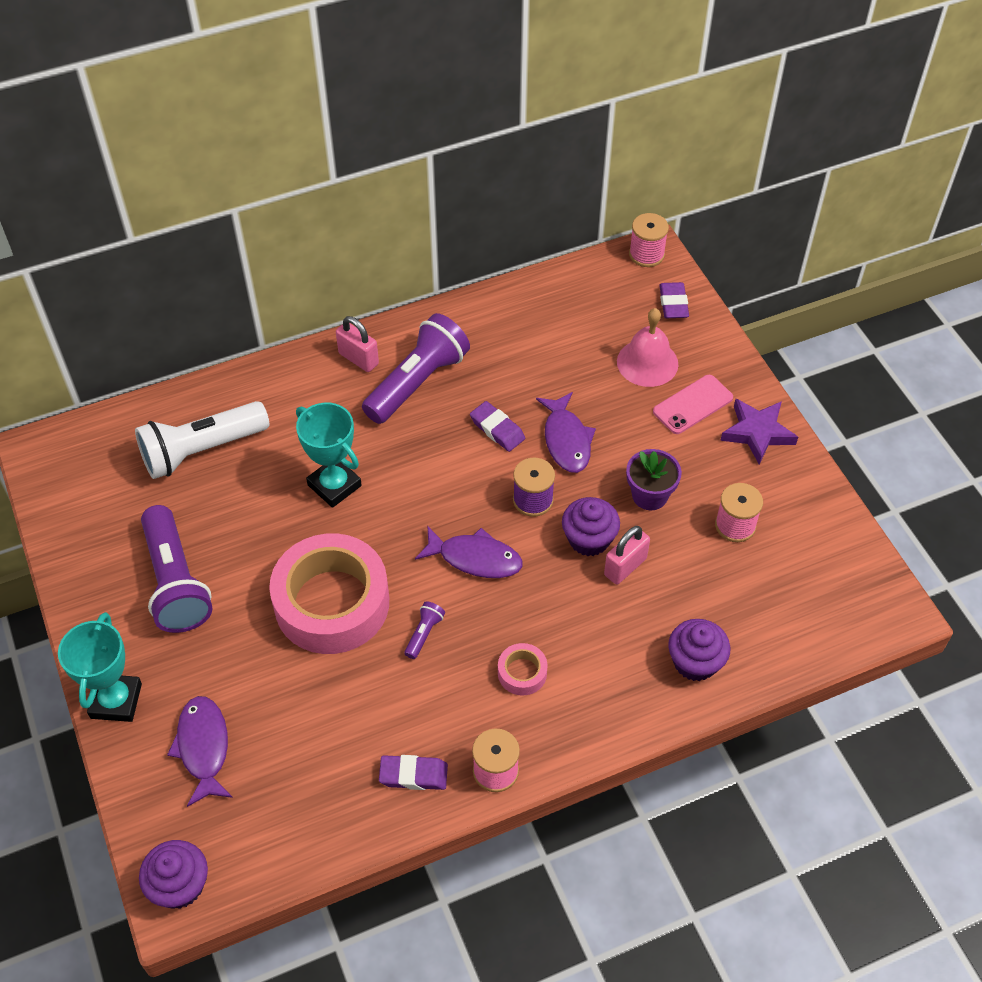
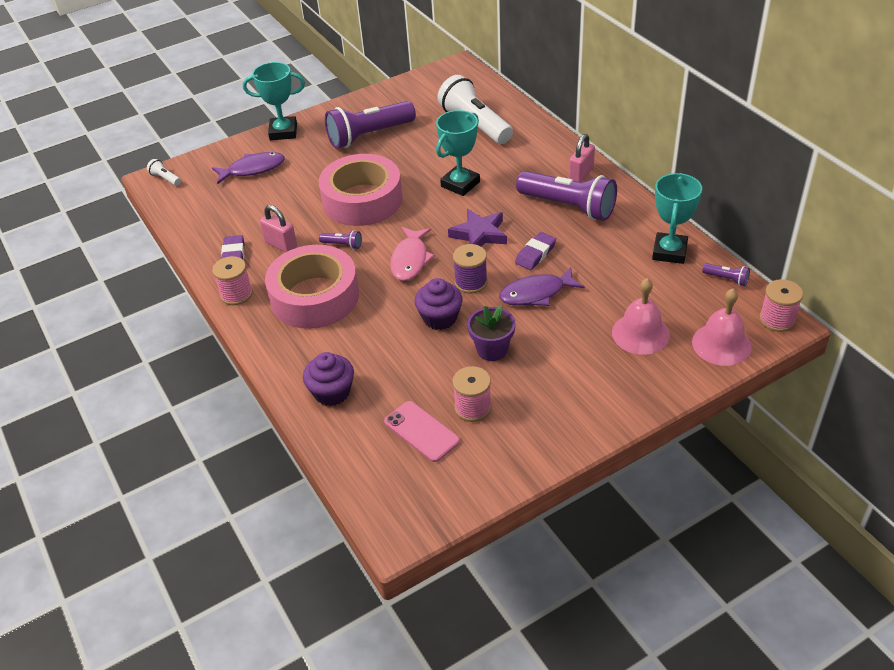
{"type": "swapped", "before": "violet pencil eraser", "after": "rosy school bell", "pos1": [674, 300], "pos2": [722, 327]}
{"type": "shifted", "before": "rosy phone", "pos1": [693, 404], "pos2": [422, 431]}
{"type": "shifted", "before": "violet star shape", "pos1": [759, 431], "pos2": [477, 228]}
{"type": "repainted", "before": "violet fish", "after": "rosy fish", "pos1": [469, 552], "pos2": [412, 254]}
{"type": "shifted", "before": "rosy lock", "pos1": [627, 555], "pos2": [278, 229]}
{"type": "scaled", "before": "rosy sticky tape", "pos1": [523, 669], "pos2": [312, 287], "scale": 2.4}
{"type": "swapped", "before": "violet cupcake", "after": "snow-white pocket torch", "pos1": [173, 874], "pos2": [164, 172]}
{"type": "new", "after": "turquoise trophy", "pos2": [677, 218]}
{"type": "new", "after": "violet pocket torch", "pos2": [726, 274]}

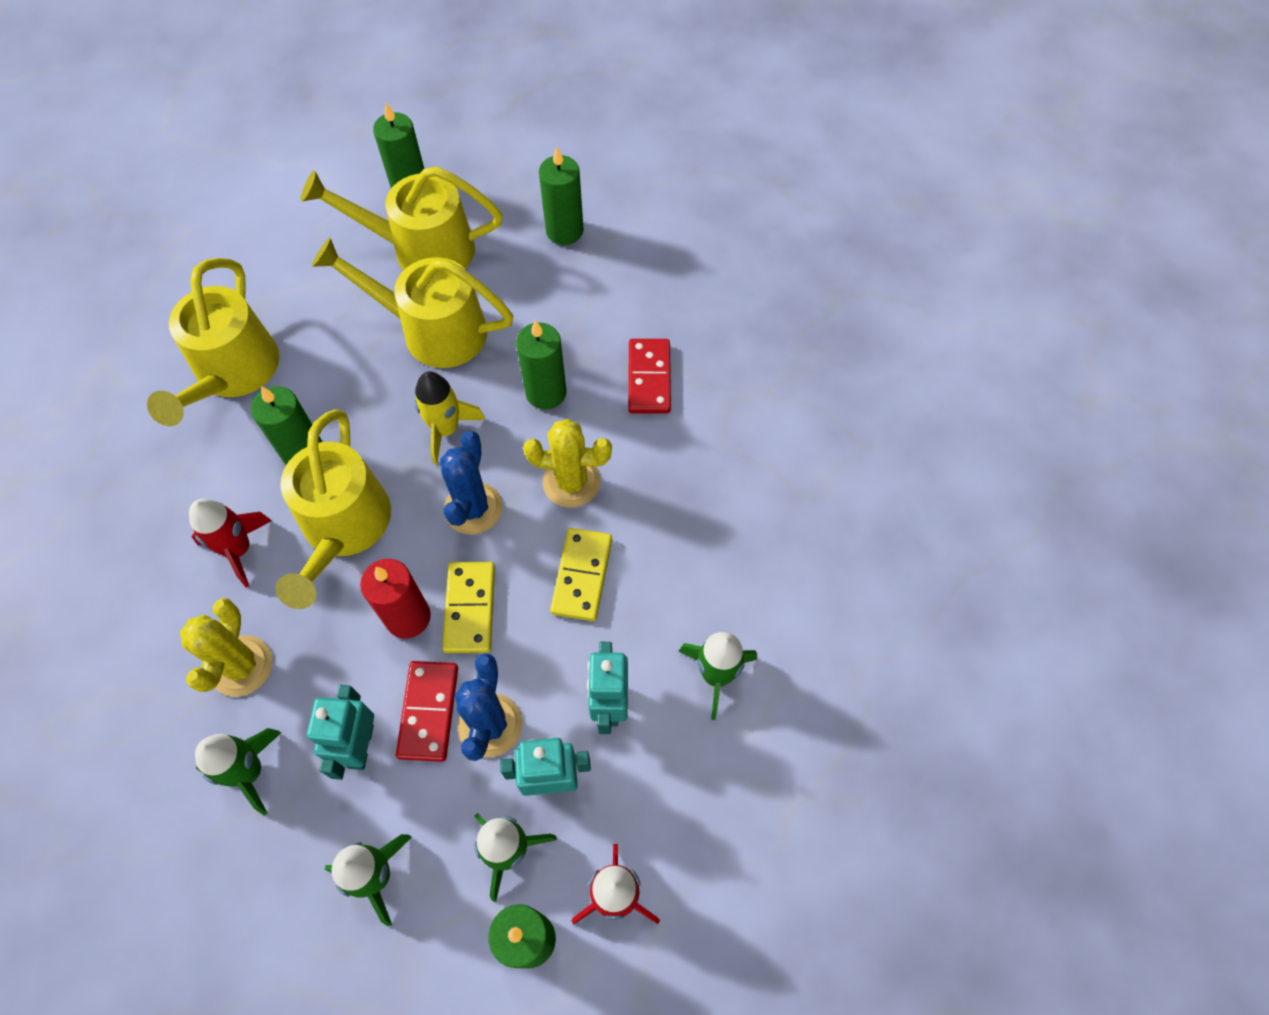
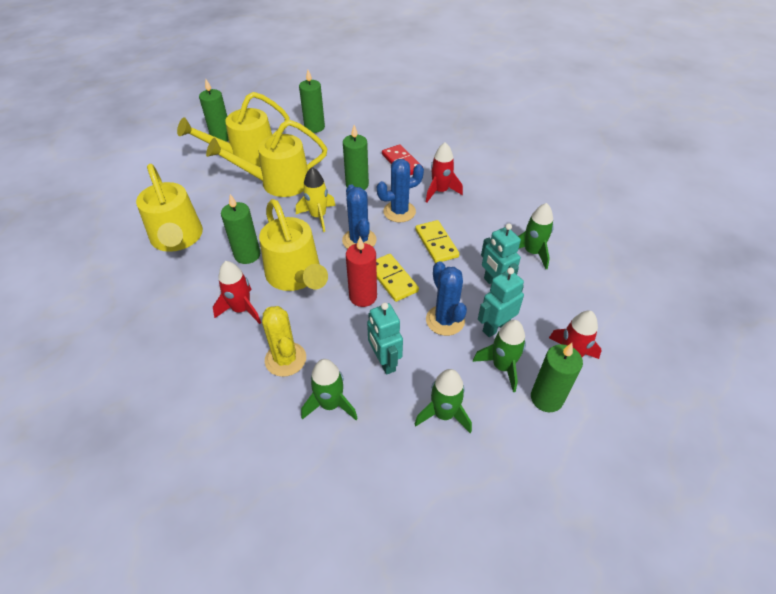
{"type": "repainted", "before": "yellow cactus", "after": "cobalt cactus", "pos1": [567, 463], "pos2": [400, 190]}
{"type": "gone", "before": "crimson domino piece", "pos1": [427, 711]}
{"type": "new", "after": "crimson rocket", "pos2": [444, 172]}

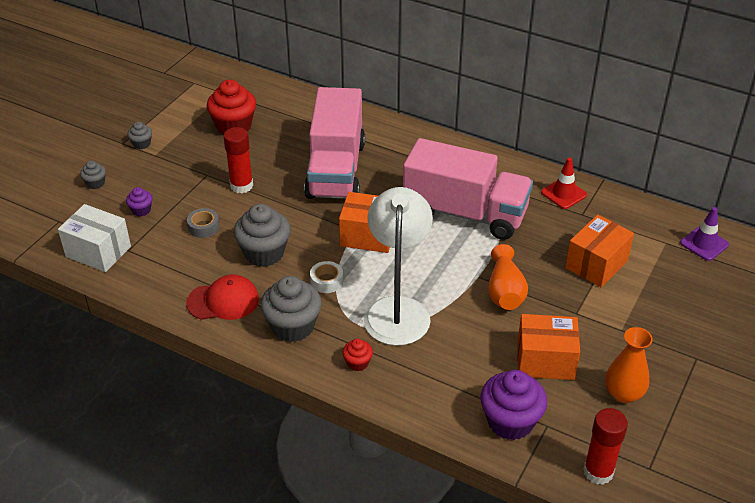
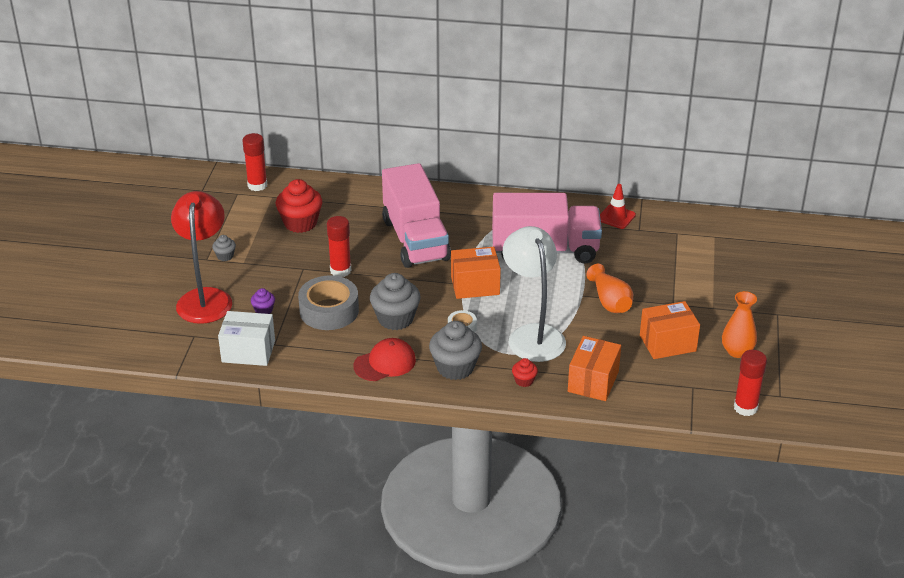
{"type": "swapped", "before": "gray cupcake", "after": "crimson desk lamp", "pos1": [93, 175], "pos2": [201, 257]}
{"type": "gone", "before": "violet safety cone", "pos1": [704, 234]}
{"type": "scaled", "before": "gray sticky tape", "pos1": [203, 223], "pos2": [328, 302], "scale": 2.06}
{"type": "shifted", "before": "orange-coloured package", "pos1": [599, 251], "pos2": [594, 368]}
{"type": "gone", "before": "violet cupcake", "pos1": [513, 405]}
{"type": "new", "after": "crimson stick of glue", "pos2": [254, 162]}

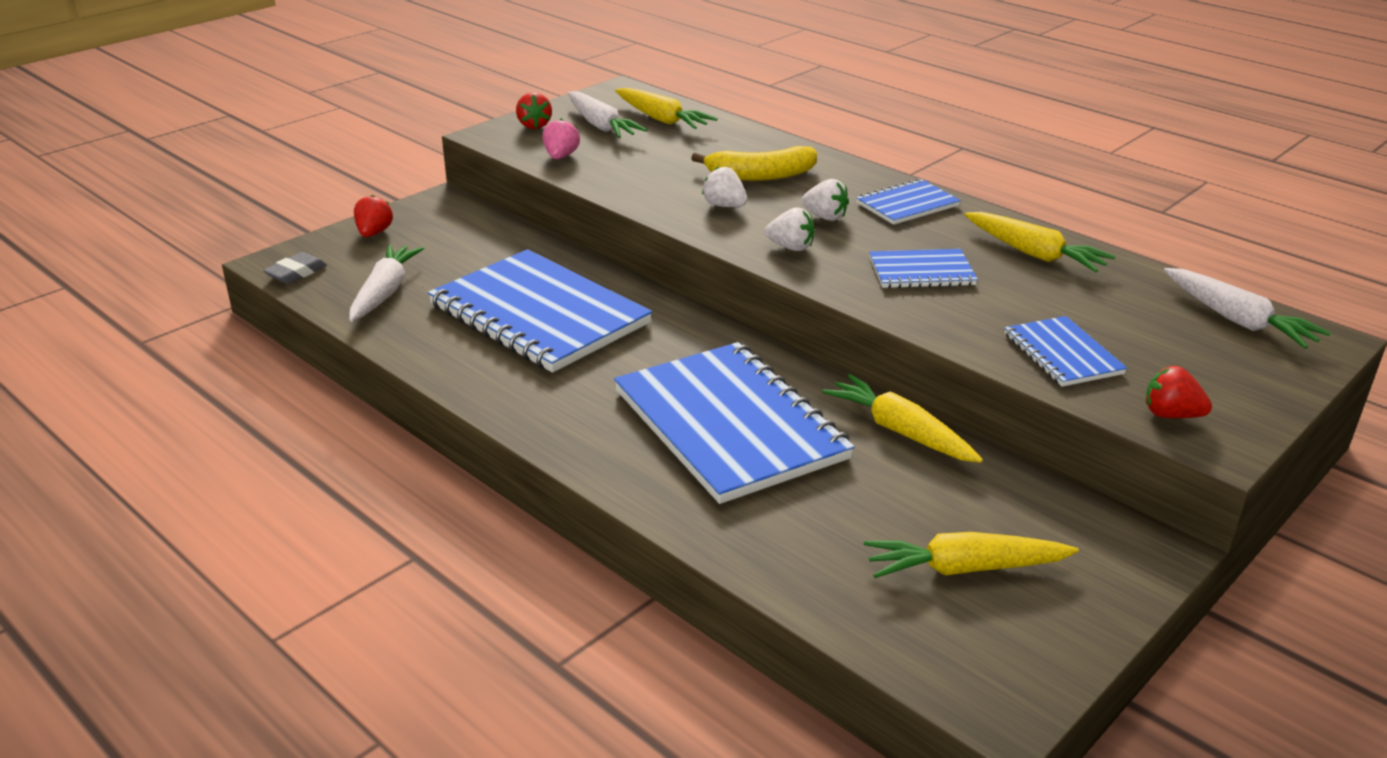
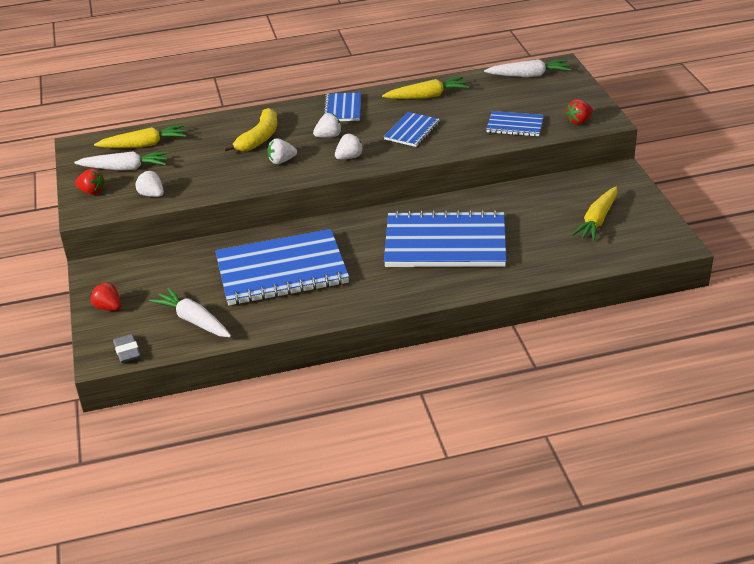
{"type": "repainted", "before": "rosy berry", "after": "snow-white berry", "pos1": [561, 139], "pos2": [149, 184]}
{"type": "gone", "before": "yellow toy carrot", "pos1": [902, 418]}

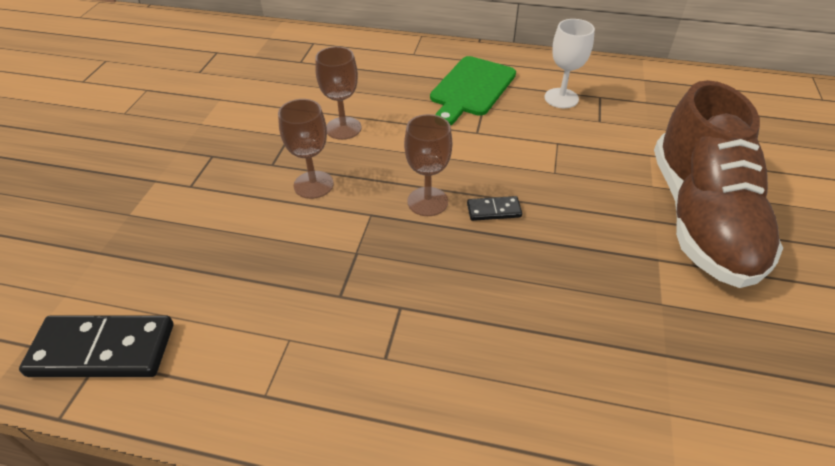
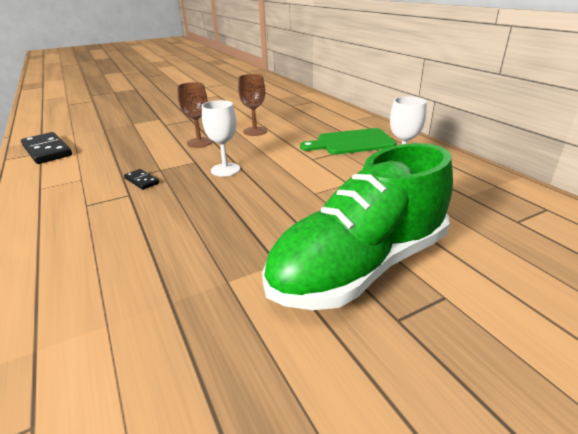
{"type": "repainted", "before": "russet sneaker", "after": "leaf-green sneaker", "pos1": [718, 184], "pos2": [357, 226]}
{"type": "repainted", "before": "russet goblet", "after": "snow-white goblet", "pos1": [428, 165], "pos2": [221, 138]}
{"type": "shifted", "before": "jet-black domino piece", "pos1": [494, 208], "pos2": [141, 179]}

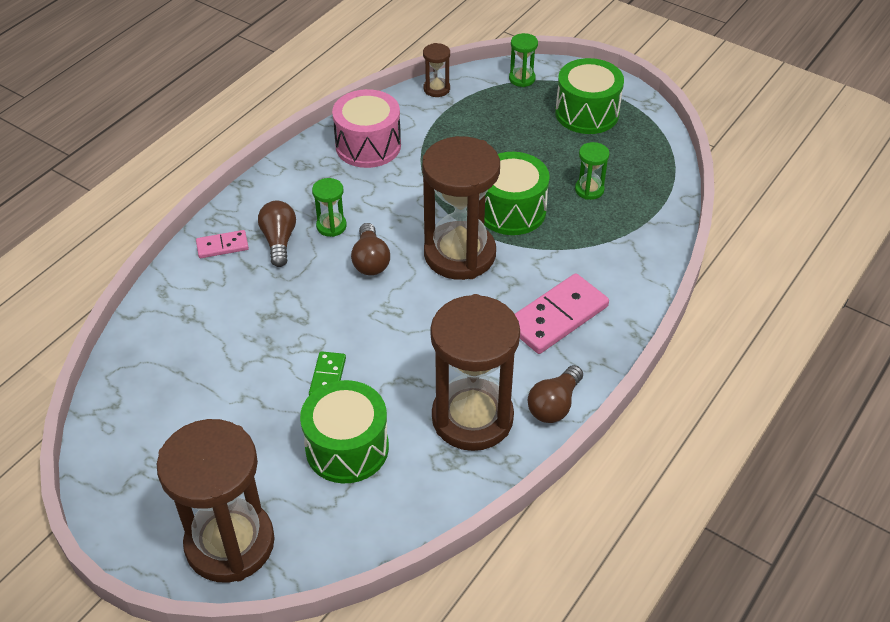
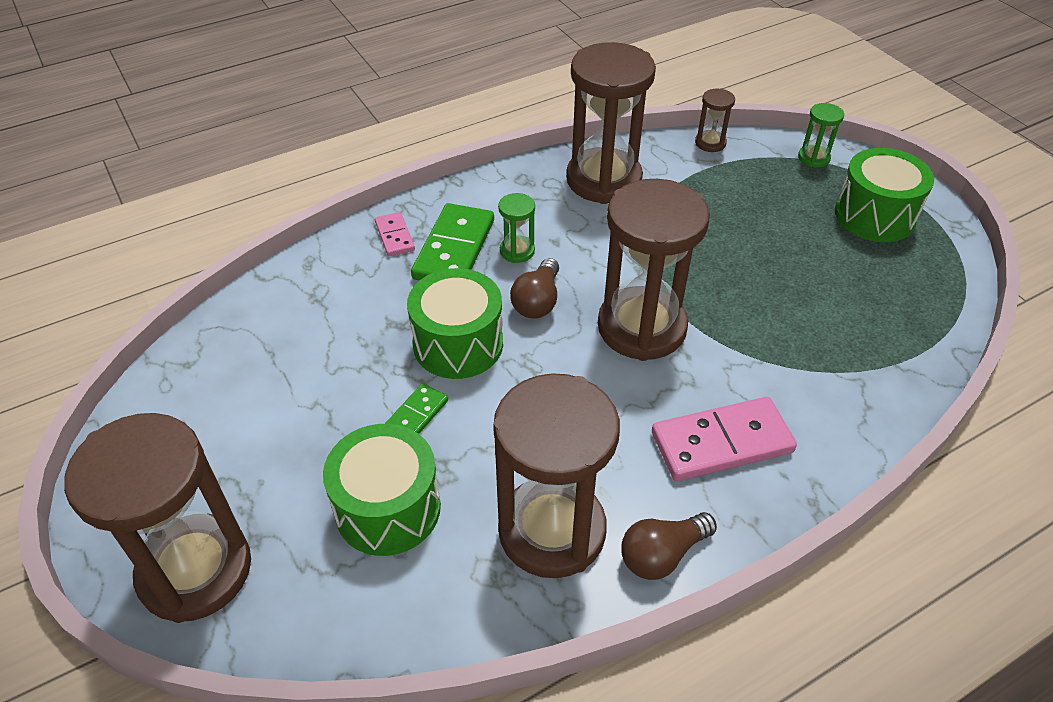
{"type": "swapped", "before": "rosy drum", "after": "russet sandglass", "pos1": [366, 128], "pos2": [611, 123]}
{"type": "gone", "before": "leaf-green sandglass", "pos1": [592, 171]}
{"type": "shifted", "before": "leaf-green drum", "pos1": [517, 193], "pos2": [455, 323]}
{"type": "swapped", "before": "russet bulb", "after": "leaf-green domino piece", "pos1": [277, 234], "pos2": [452, 242]}
{"type": "rotated", "before": "rosy domino piece", "pos1": [222, 244], "pos2": [395, 234], "turn": 60}

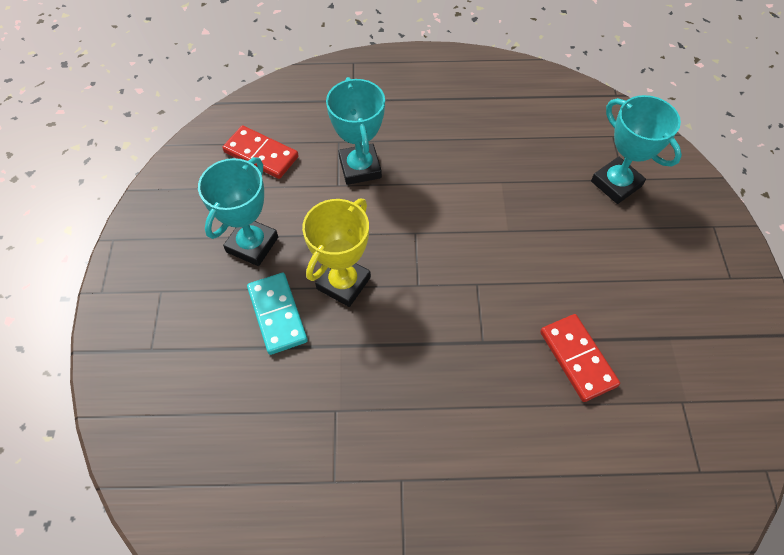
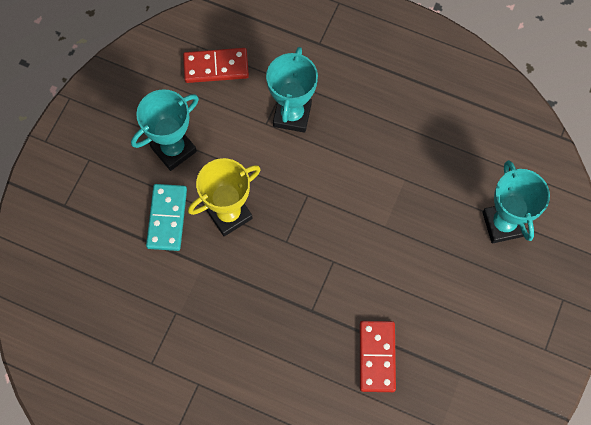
{"type": "rotated", "before": "crimson domino piece", "pos1": [260, 152], "pos2": [216, 65], "turn": -60}

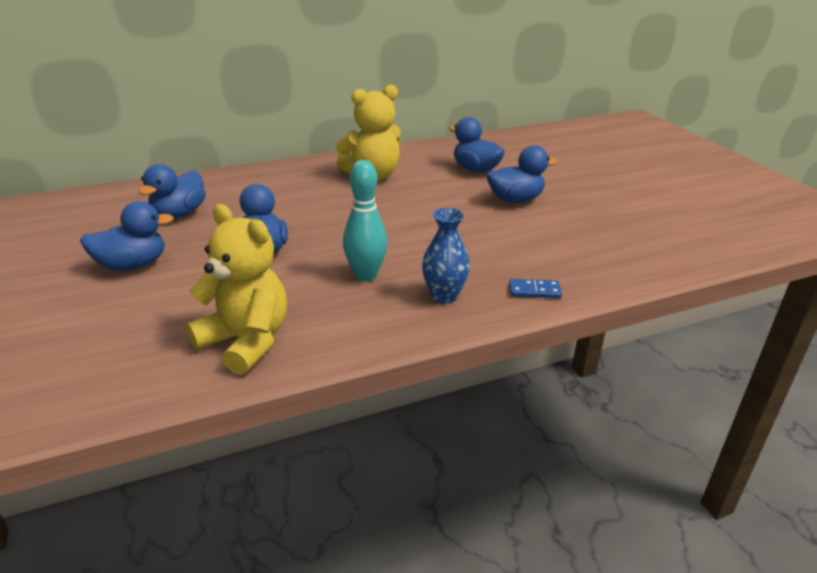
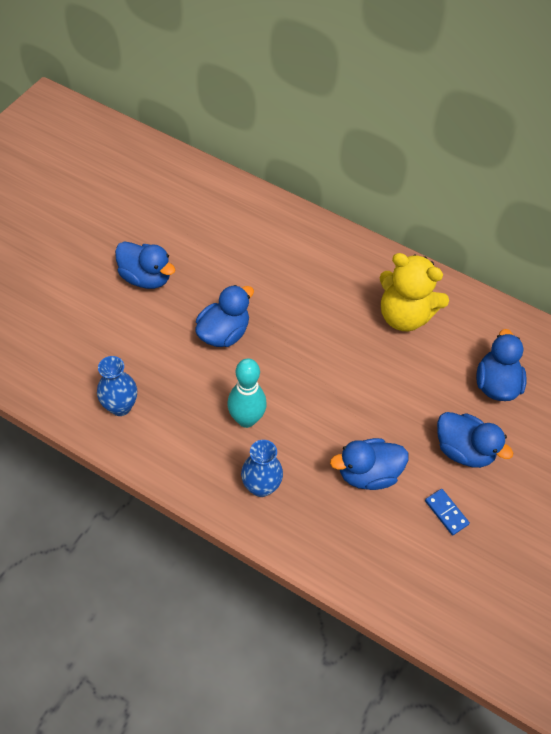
{"type": "shifted", "before": "cobalt toy duck", "pos1": [172, 191], "pos2": [369, 464]}
{"type": "swapped", "before": "yellow teddy bear", "after": "cobalt vase", "pos1": [236, 289], "pos2": [117, 386]}
{"type": "shifted", "before": "cobalt domino piece", "pos1": [535, 289], "pos2": [447, 512]}

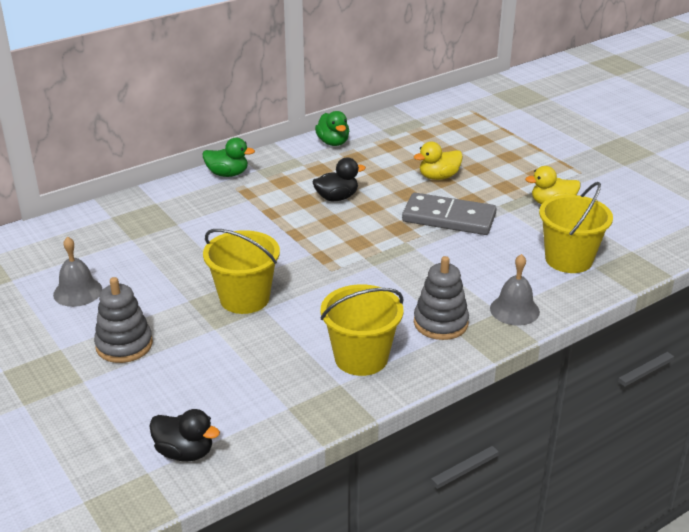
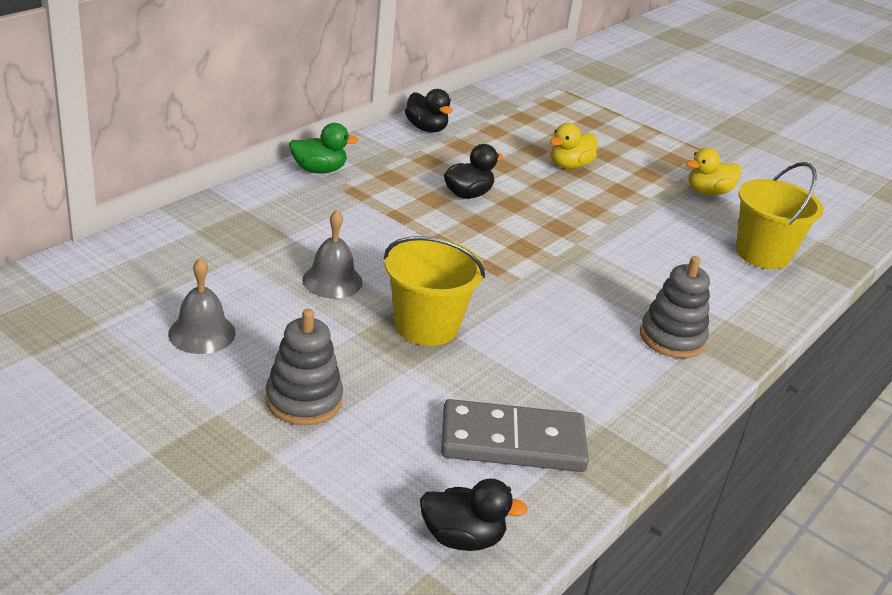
{"type": "repainted", "before": "leaf-green toy duck", "after": "jet-black toy duck", "pos1": [332, 128], "pos2": [428, 111]}
{"type": "shifted", "before": "gray domino piece", "pos1": [449, 214], "pos2": [515, 435]}
{"type": "shifted", "before": "gray school bell", "pos1": [515, 290], "pos2": [332, 254]}
{"type": "gone", "before": "yellow bucket", "pos1": [362, 330]}

